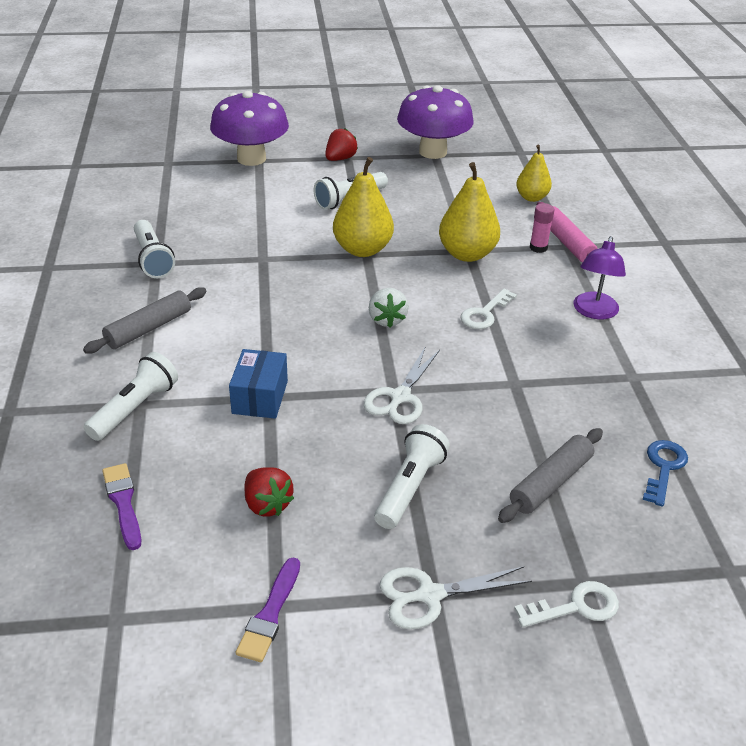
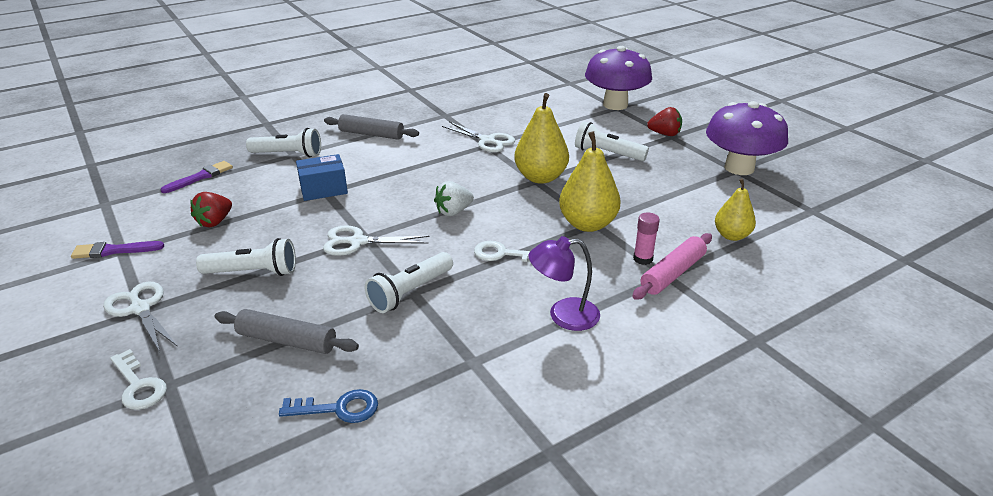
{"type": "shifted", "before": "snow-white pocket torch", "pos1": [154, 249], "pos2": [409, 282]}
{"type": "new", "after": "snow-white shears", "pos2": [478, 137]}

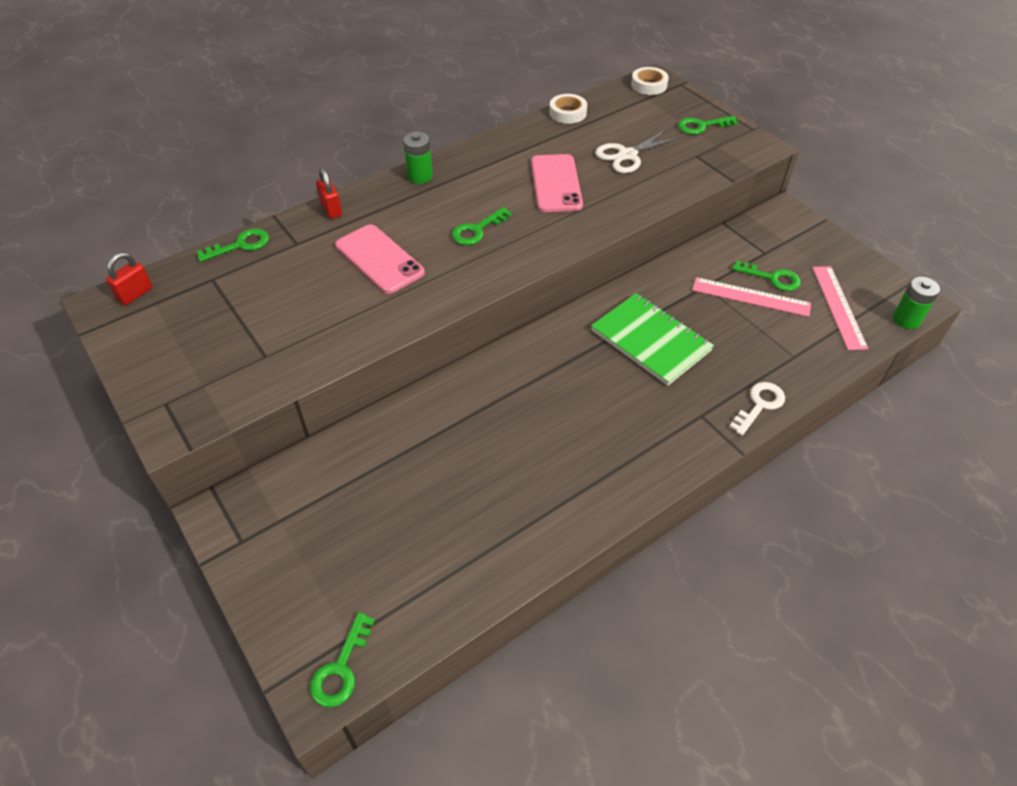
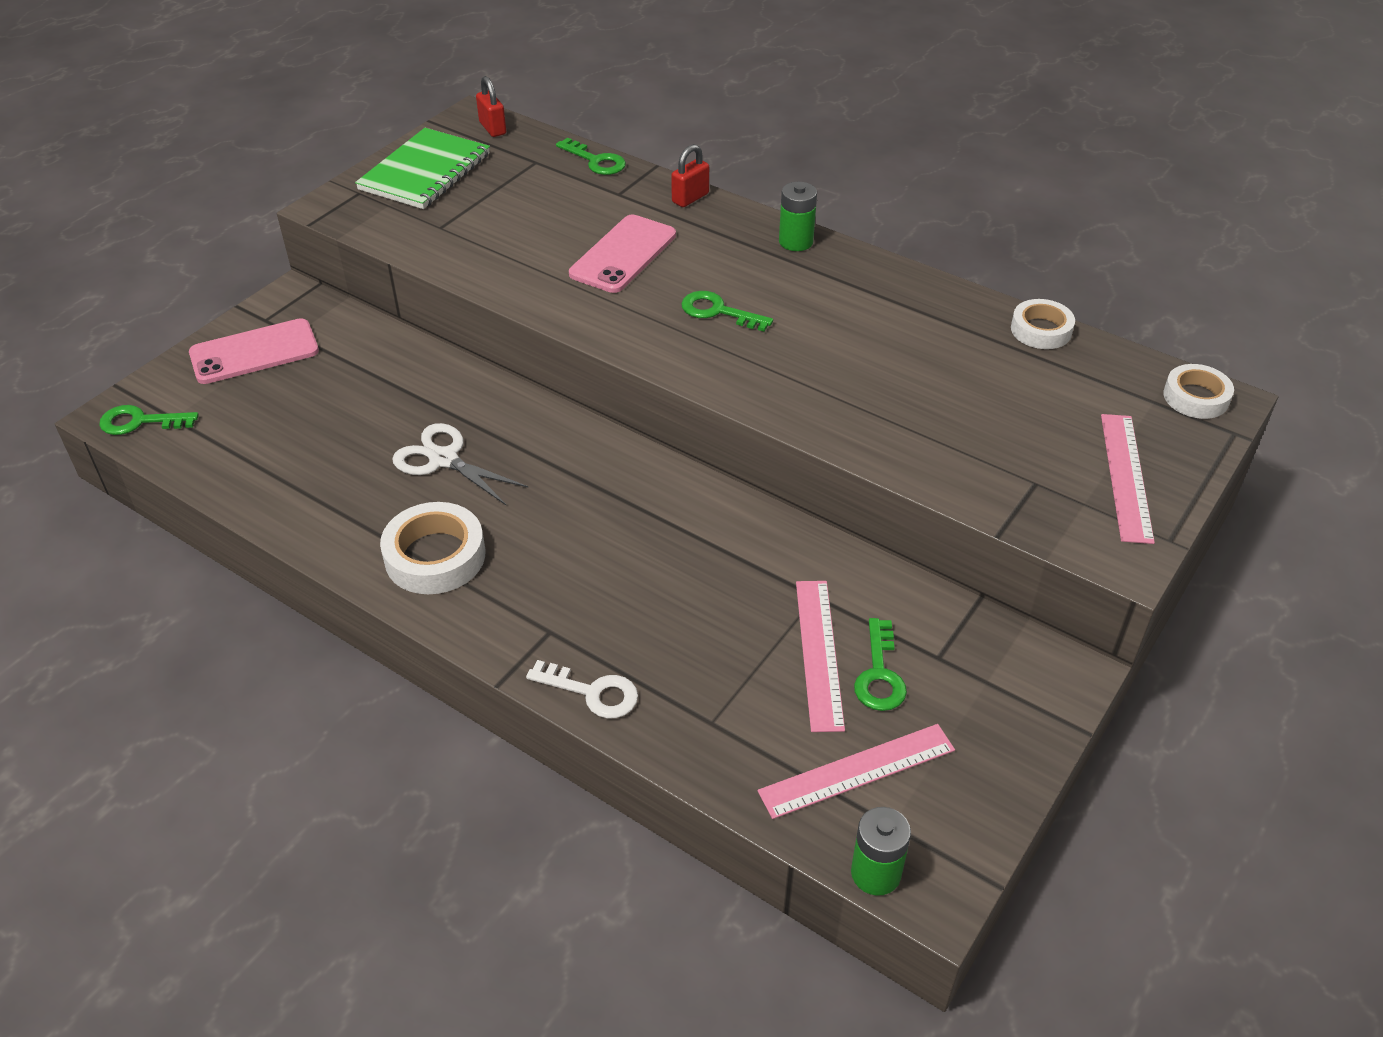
{"type": "swapped", "before": "leaf-green door key", "after": "rosy measuring stick", "pos1": [708, 125], "pos2": [1128, 479]}
{"type": "shifted", "before": "snow-white shears", "pos1": [638, 151], "pos2": [460, 464]}
{"type": "shifted", "before": "rosy phone", "pos1": [557, 183], "pos2": [254, 351]}
{"type": "rotated", "before": "crimson lock", "pos1": [129, 278], "pos2": [491, 106], "turn": 45}
{"type": "shifted", "before": "leaf-green exercise book", "pos1": [652, 339], "pos2": [422, 168]}
{"type": "new", "after": "snow-white sticky tape", "pos2": [432, 548]}

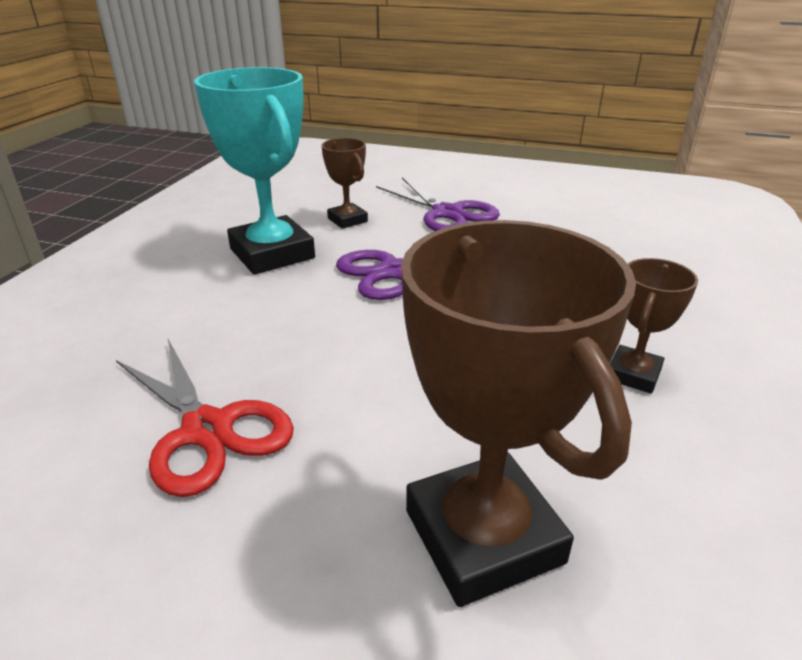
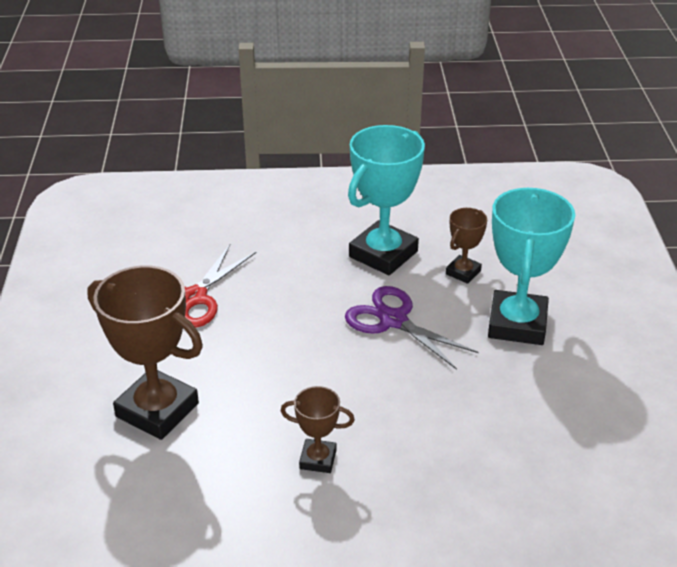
{"type": "swapped", "before": "violet shears", "after": "turquoise trophy", "pos1": [438, 204], "pos2": [531, 266]}
{"type": "rotated", "before": "russet trophy", "pos1": [518, 413], "pos2": [145, 353], "turn": 75}

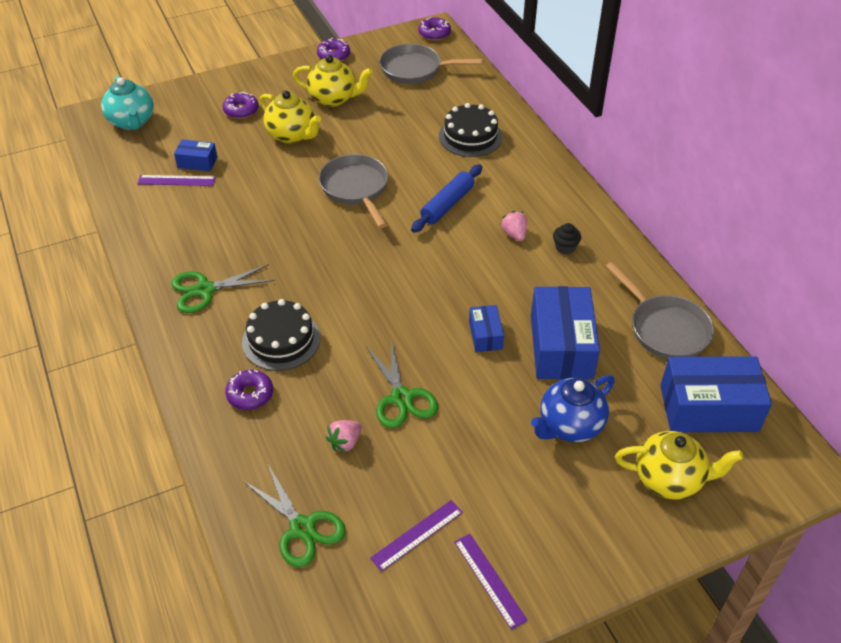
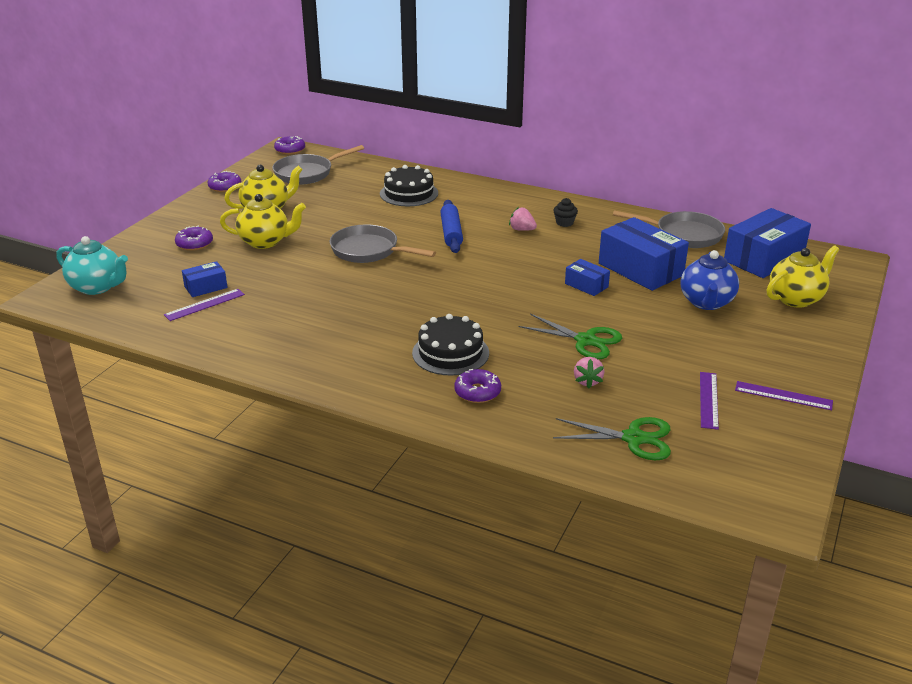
{"type": "gone", "before": "leaf-green shears", "pos1": [223, 288]}

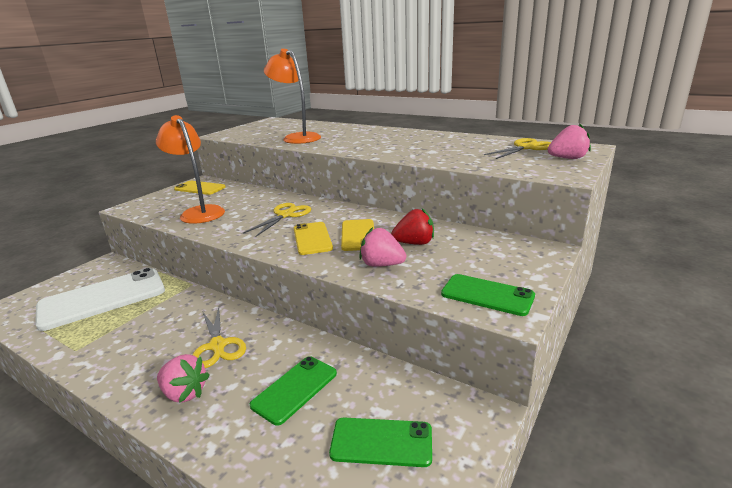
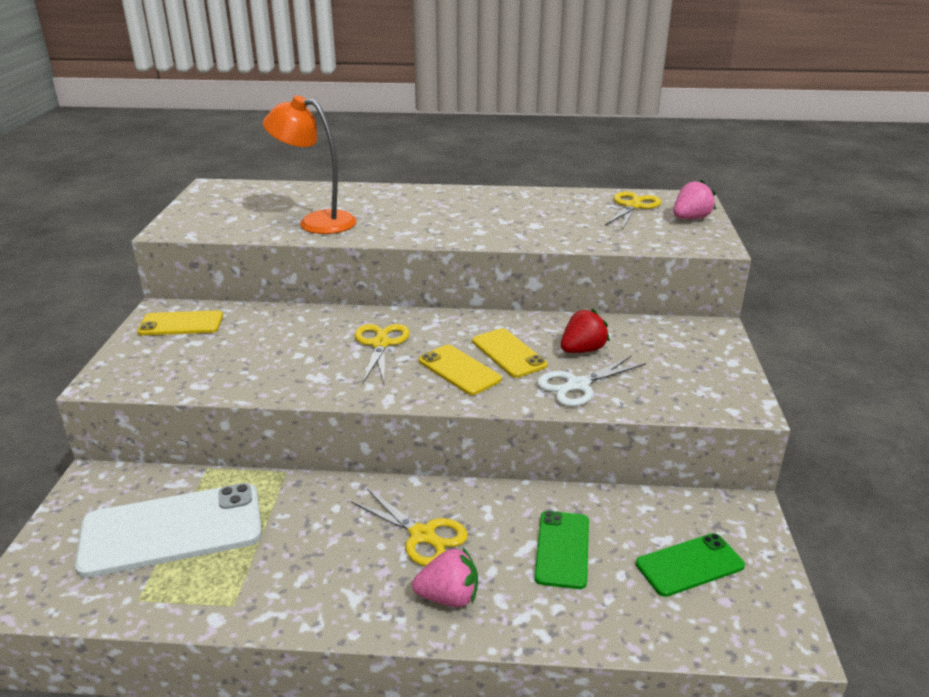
{"type": "gone", "before": "orange-coloured desk lamp", "pos1": [190, 169]}
{"type": "swapped", "before": "rosy berry", "after": "snow-white shears", "pos1": [382, 247], "pos2": [591, 381]}
{"type": "rotated", "before": "snow-white phone", "pos1": [100, 299], "pos2": [168, 530], "turn": 45}
{"type": "gone", "before": "leaf-green phone", "pos1": [488, 295]}

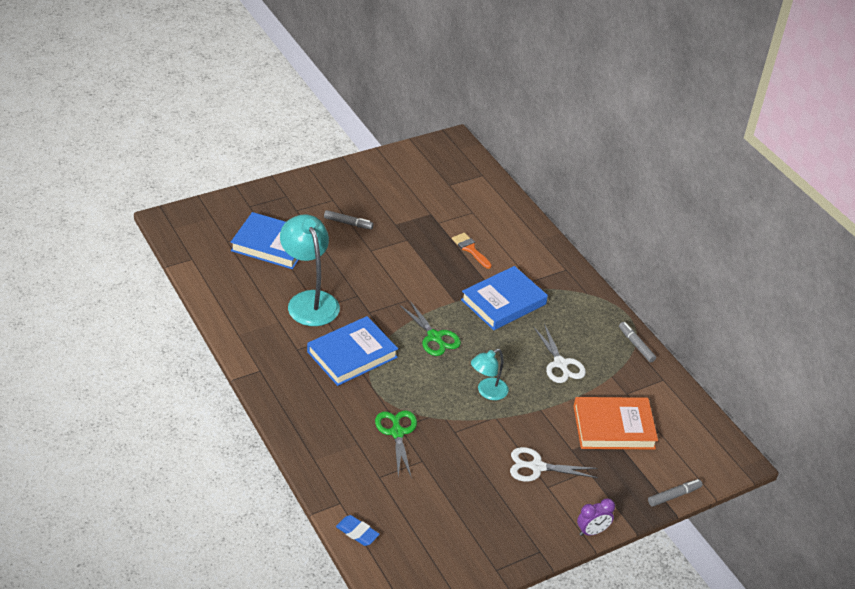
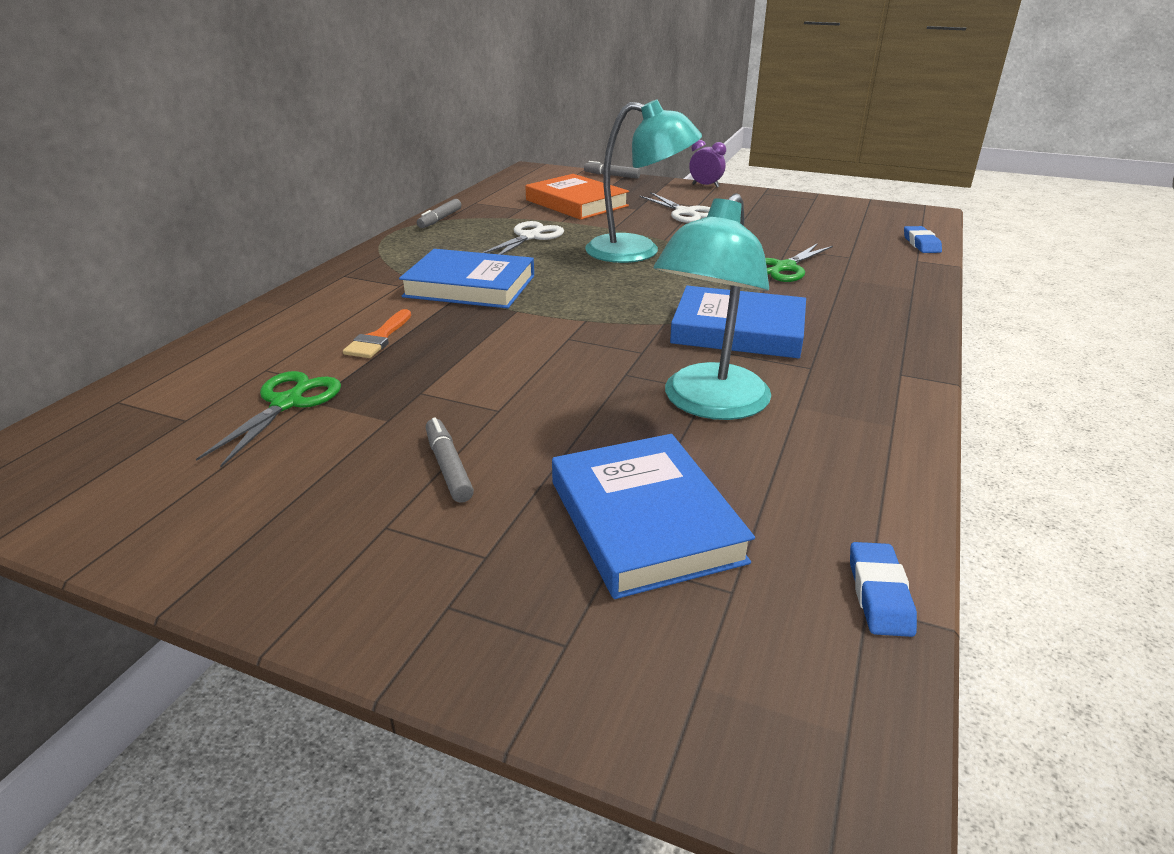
{"type": "shifted", "before": "leaf-green shears", "pos1": [430, 328], "pos2": [268, 419]}
{"type": "scaled", "before": "turquoise desk lamp", "pos1": [490, 374], "pos2": [643, 181], "scale": 1.77}
{"type": "new", "after": "cobalt pencil eraser", "pos2": [883, 589]}

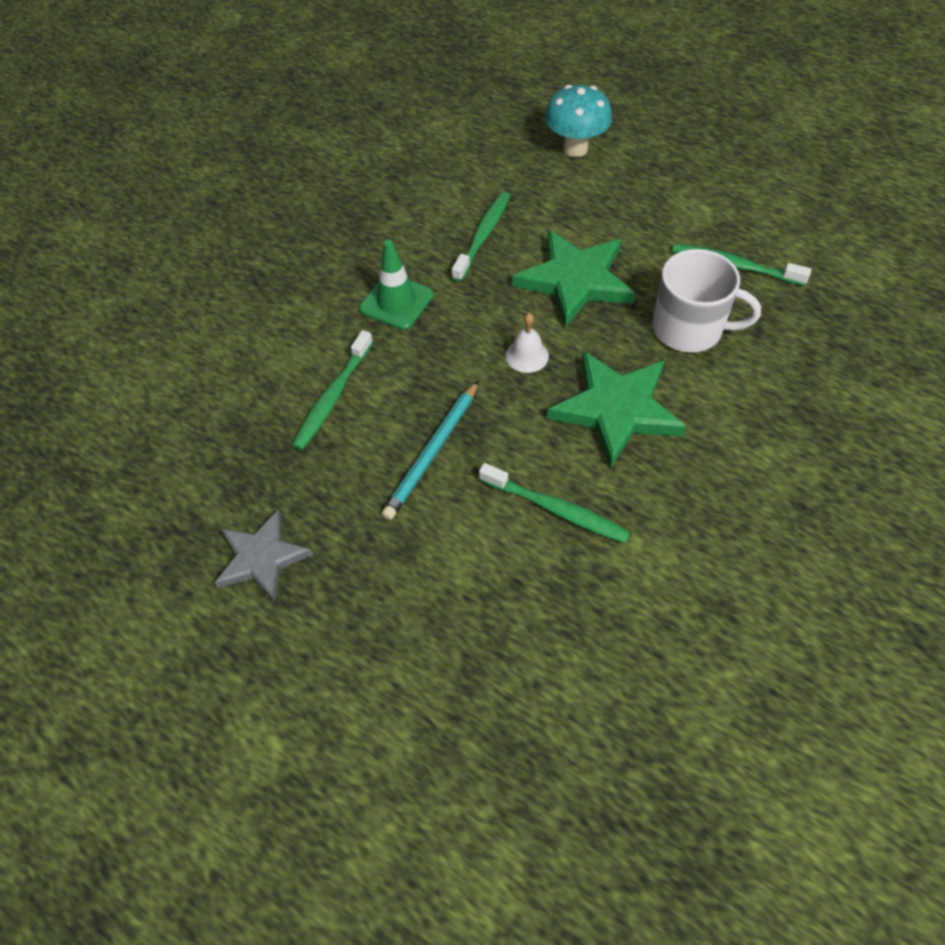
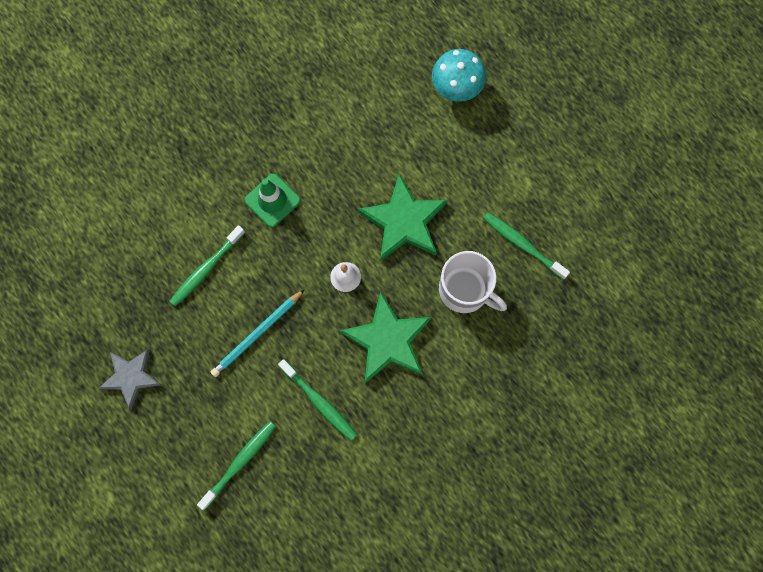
{"type": "shifted", "before": "leaf-green toothbrush", "pos1": [481, 237], "pos2": [236, 465]}

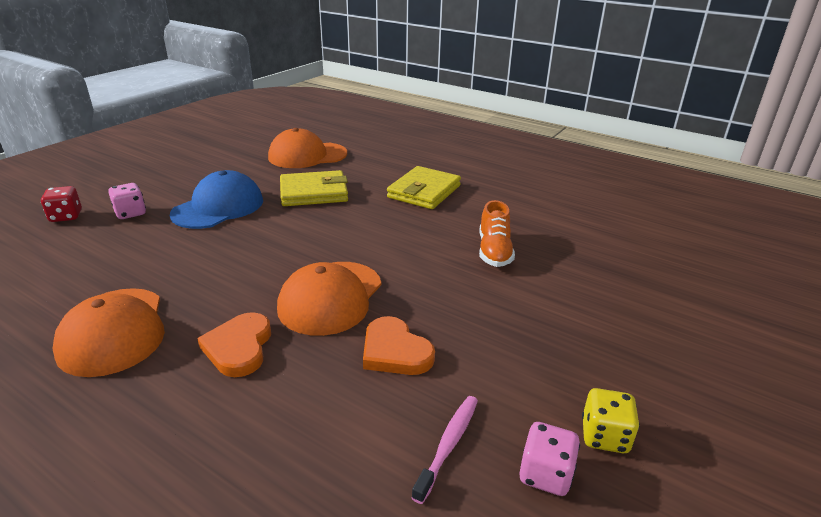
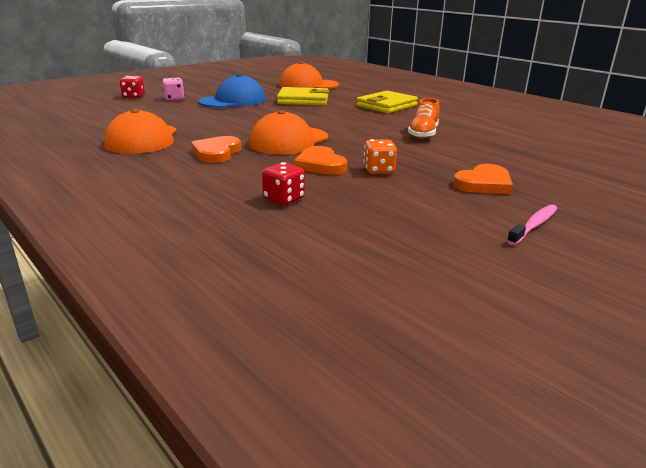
{"type": "gone", "before": "yellow dice", "pos1": [611, 420]}
{"type": "shifted", "before": "rosy toothbrush", "pos1": [444, 450], "pos2": [532, 225]}
{"type": "gone", "before": "rosy dice", "pos1": [549, 459]}
{"type": "new", "after": "orange-coloured dice", "pos2": [380, 156]}
{"type": "new", "after": "crimson dice", "pos2": [283, 183]}
{"type": "new", "after": "orange-coloured heart shape", "pos2": [483, 179]}

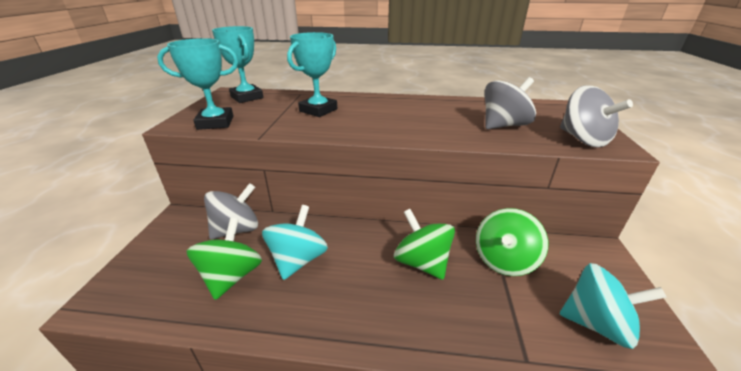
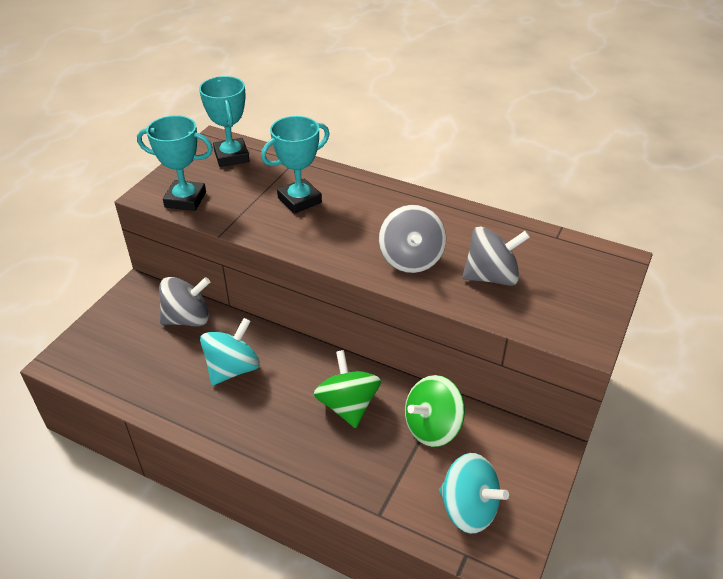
{"type": "shifted", "before": "gray whirligig", "pos1": [596, 116], "pos2": [412, 239]}
{"type": "gone", "before": "leaf-green whirligig", "pos1": [224, 259]}

